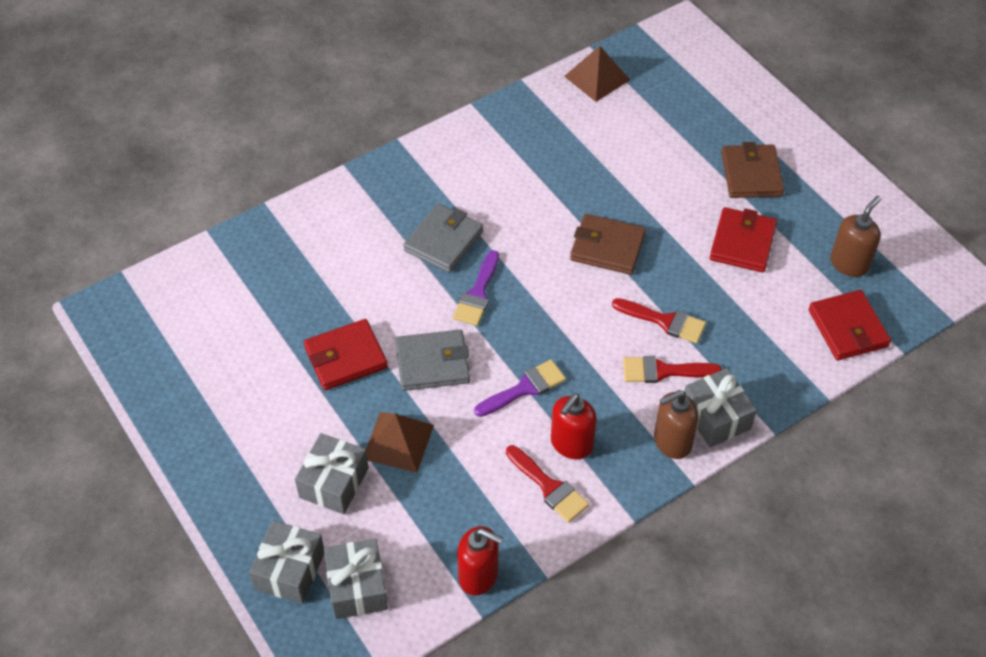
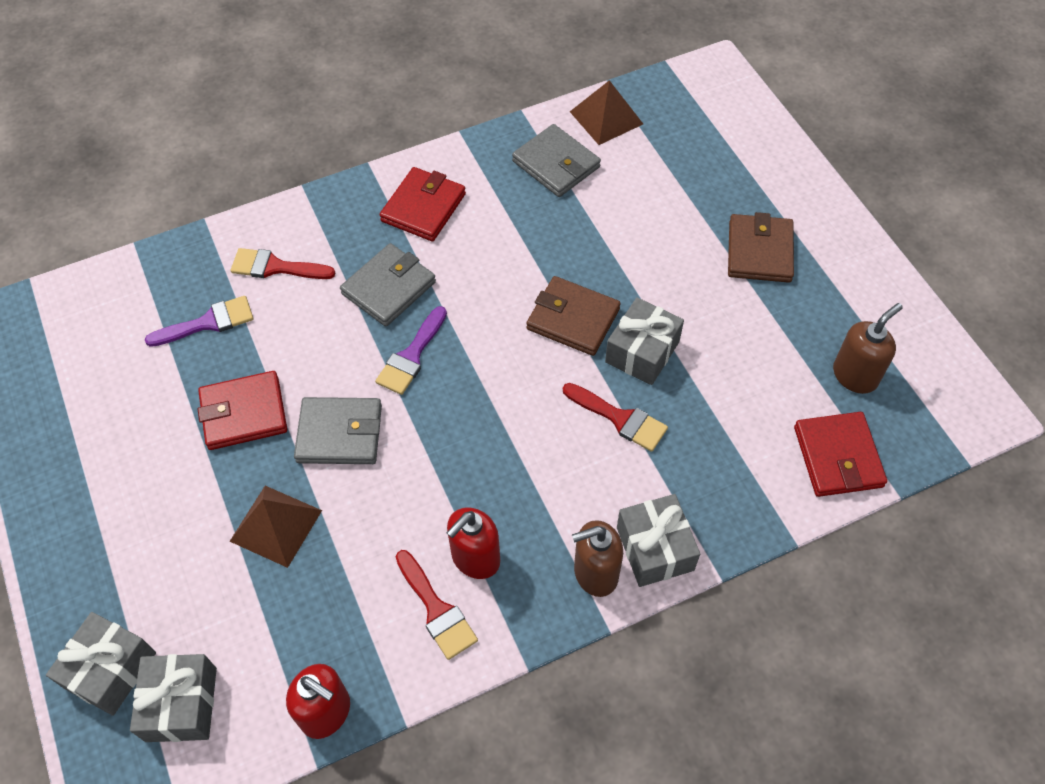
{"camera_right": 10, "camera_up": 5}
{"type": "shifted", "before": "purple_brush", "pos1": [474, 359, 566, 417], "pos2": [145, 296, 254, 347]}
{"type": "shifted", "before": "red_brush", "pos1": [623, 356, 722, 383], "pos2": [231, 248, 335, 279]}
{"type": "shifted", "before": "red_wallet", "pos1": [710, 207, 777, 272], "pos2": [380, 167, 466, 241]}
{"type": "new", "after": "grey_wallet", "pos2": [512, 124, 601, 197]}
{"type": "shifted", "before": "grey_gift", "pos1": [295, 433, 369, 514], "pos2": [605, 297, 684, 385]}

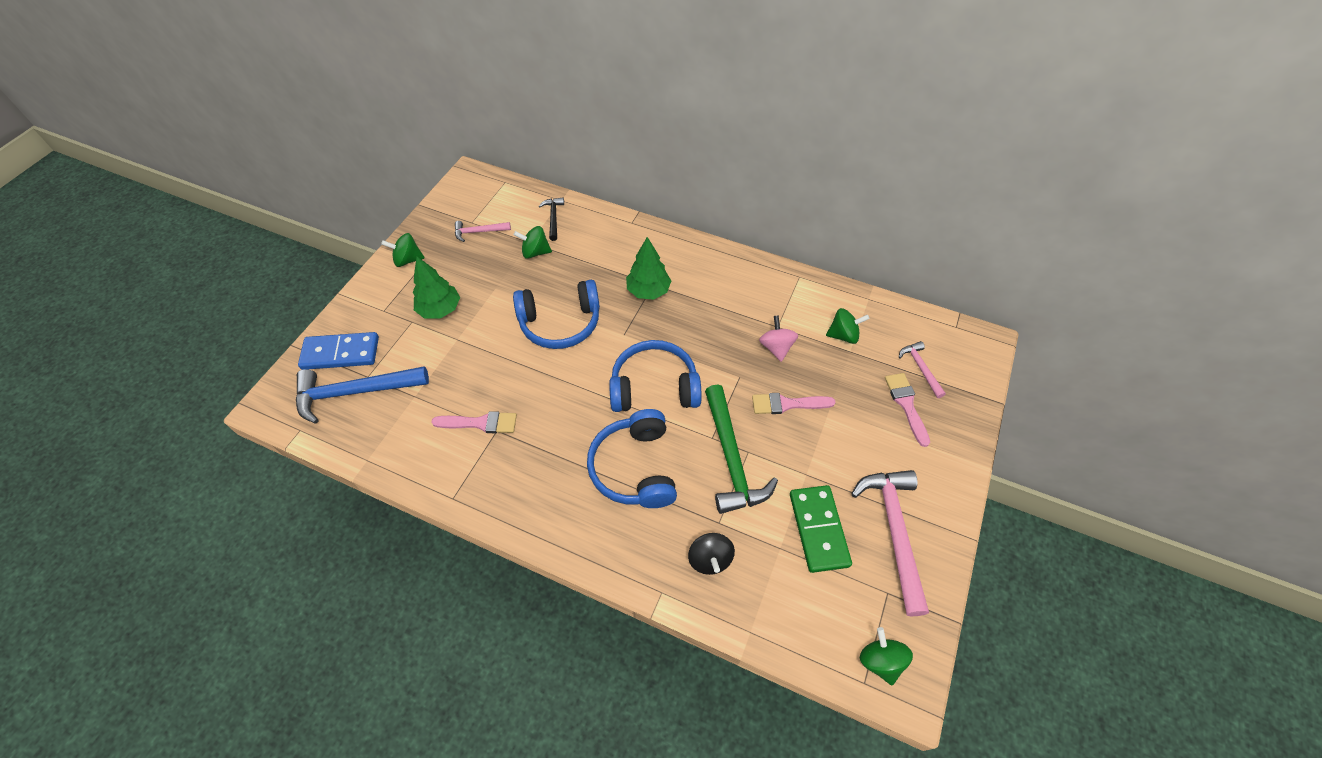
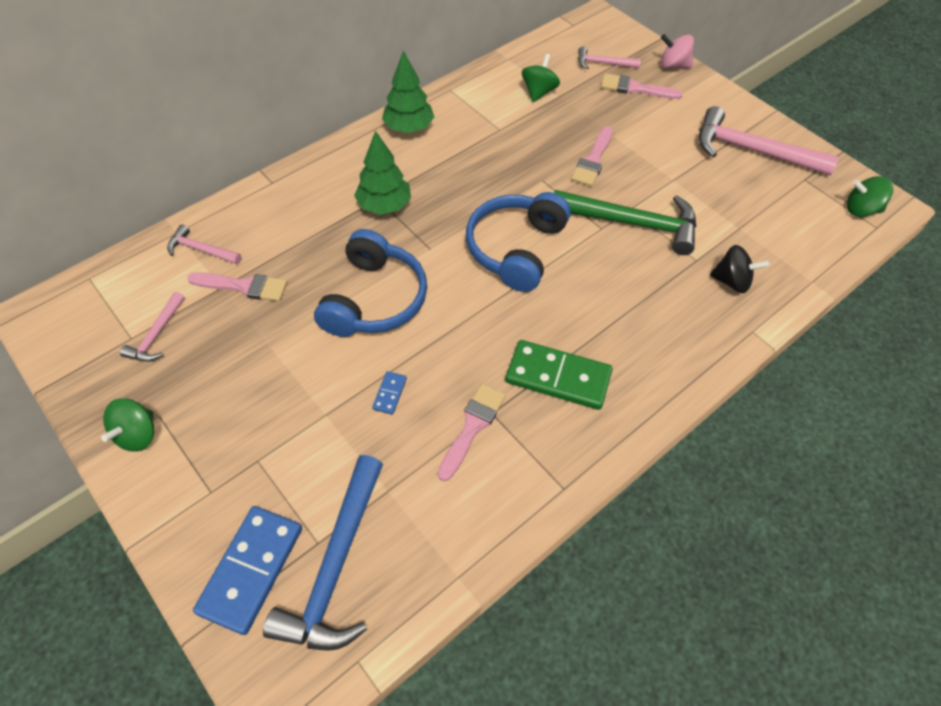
{"camera_right": -65, "camera_up": 0}
{"type": "repainted", "before": "black_hammer", "after": "pink_hammer", "pos1": [539, 197, 564, 241], "pos2": [167, 224, 241, 264]}
{"type": "swapped", "before": "green_spinning_top", "after": "pink_brush", "pos1": [513, 226, 552, 259], "pos2": [187, 272, 287, 301]}
{"type": "new", "after": "blue_domino", "pos2": [372, 371, 407, 415]}
{"type": "shifted", "before": "green_tree", "pos1": [413, 257, 460, 319], "pos2": [382, 51, 434, 133]}
{"type": "shifted", "before": "green_domino", "pos1": [790, 485, 852, 573], "pos2": [506, 340, 613, 410]}
{"type": "shifted", "before": "pink_spinning_top", "pos1": [759, 315, 798, 362], "pos2": [661, 34, 694, 69]}
{"type": "gone", "before": "blue_headphones", "pos1": [587, 409, 677, 508]}

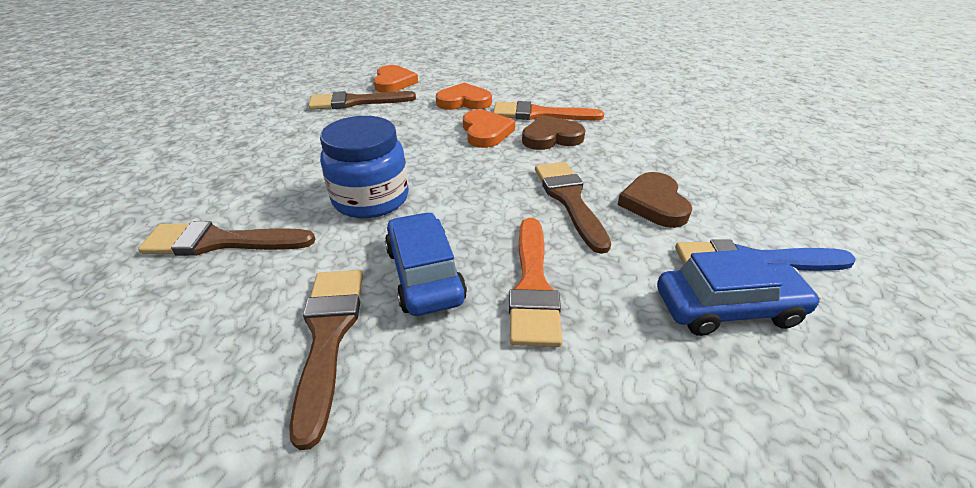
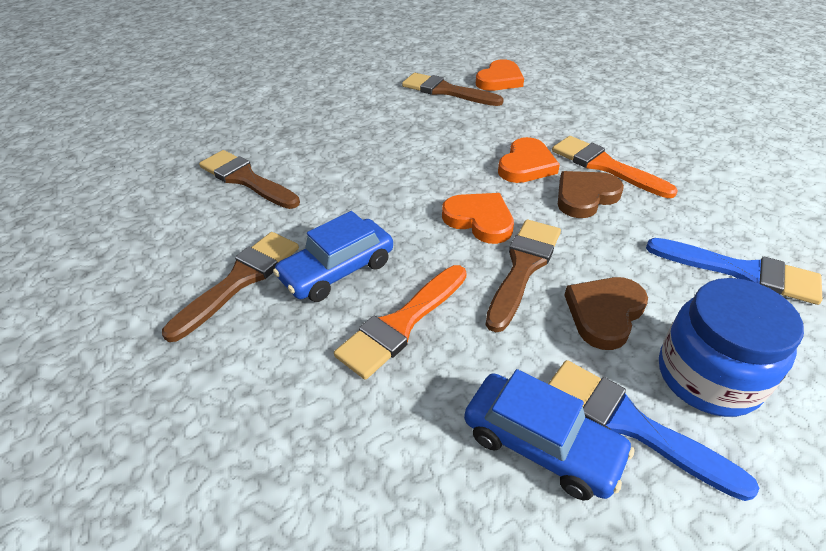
{"camera_right": 40, "camera_up": 5}
{"type": "rotated", "before": "blue_car", "pos1": [385, 212, 467, 316], "pos2": [273, 211, 393, 302], "turn": -150}
{"type": "shifted", "before": "orange_heart", "pos1": [436, 83, 492, 110], "pos2": [442, 193, 514, 244]}
{"type": "rotated", "before": "brown_heart", "pos1": [522, 115, 585, 150], "pos2": [558, 171, 624, 218], "turn": -60}
{"type": "new", "after": "blue_brush", "pos2": [646, 238, 822, 305]}
{"type": "shifted", "before": "blue_jar", "pos1": [320, 116, 409, 218], "pos2": [659, 278, 804, 417]}

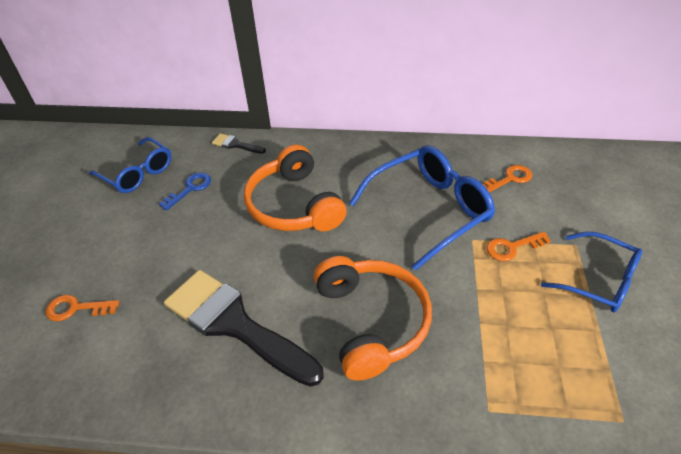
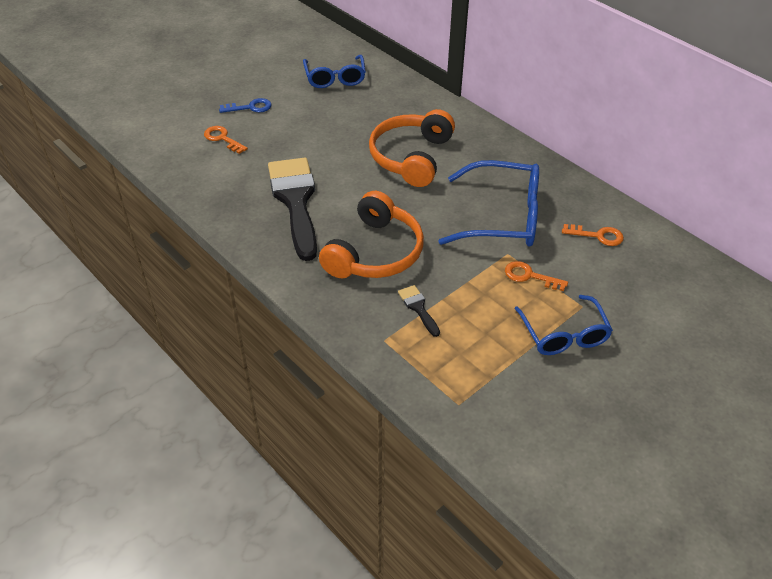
{"camera_right": 40, "camera_up": 0}
{"type": "shifted", "before": "blue_key", "pos1": [159, 173, 211, 211], "pos2": [219, 98, 271, 113]}
{"type": "shifted", "before": "black_brush", "pos1": [212, 133, 266, 154], "pos2": [398, 285, 440, 337]}

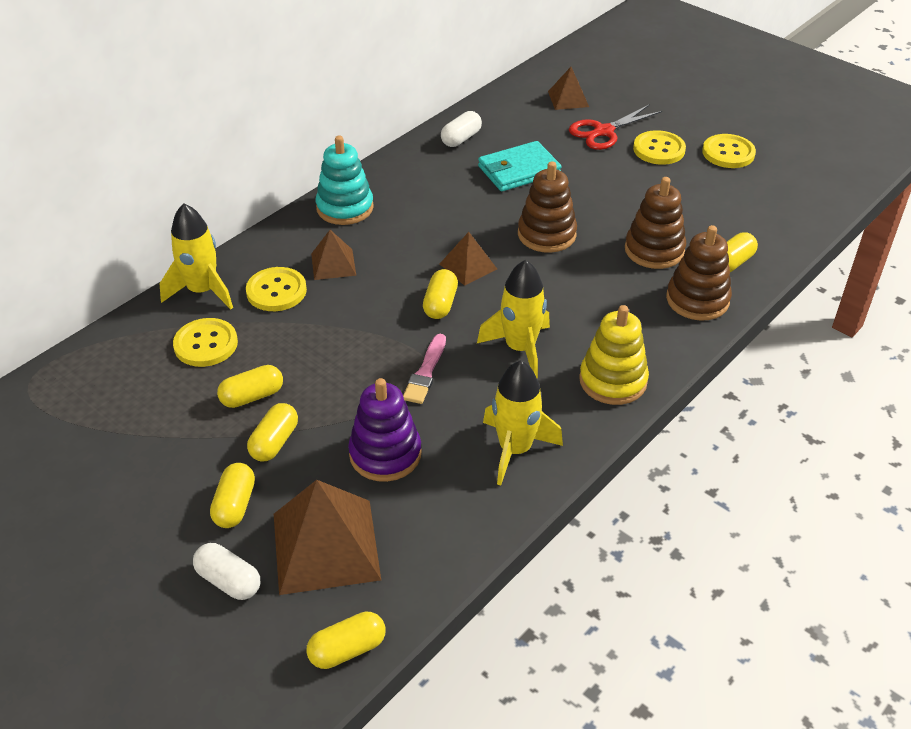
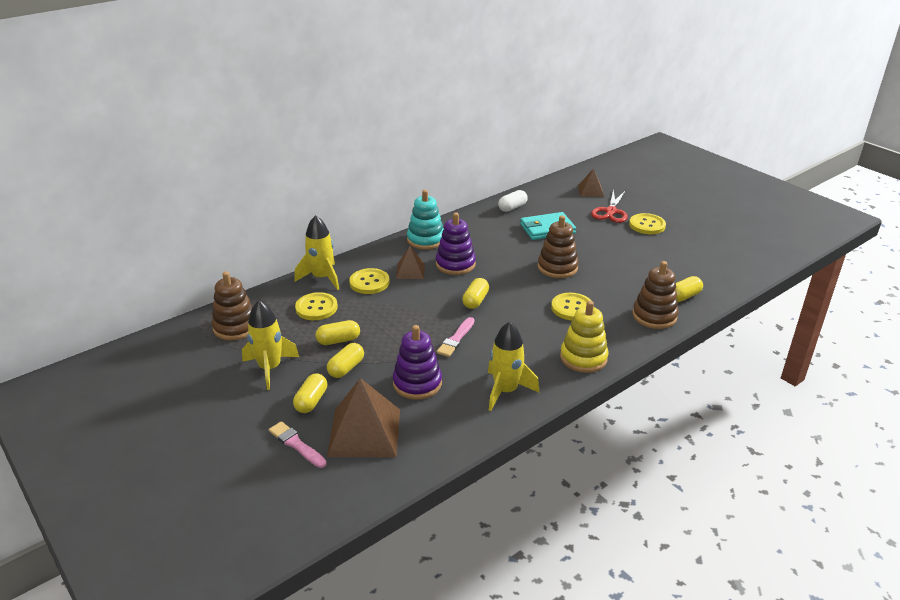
{"camera_right": 10, "camera_up": -10}
{"type": "shifted", "before": "brown_stacking_toy", "pos1": [625, 177, 686, 269], "pos2": [212, 271, 253, 341]}
{"type": "shifted", "before": "yellow_rocket", "pos1": [477, 260, 550, 378], "pos2": [242, 300, 299, 390]}
{"type": "swapped", "before": "white_capsule", "after": "pink_brush", "pos1": [193, 543, 260, 600], "pos2": [269, 421, 327, 468]}
{"type": "new", "after": "purple_stacking_toy", "pos2": [436, 212, 476, 275]}
{"type": "shifted", "before": "yellow_button", "pos1": [702, 134, 756, 168], "pos2": [551, 293, 591, 320]}
{"type": "rotated", "before": "red_scissors", "pos1": [569, 104, 662, 150], "pos2": [591, 189, 628, 223], "turn": -45}
{"type": "gone", "before": "yellow_capsule", "pos1": [306, 611, 386, 669]}
{"type": "gone", "before": "brown_pyramid", "pos1": [440, 232, 497, 286]}

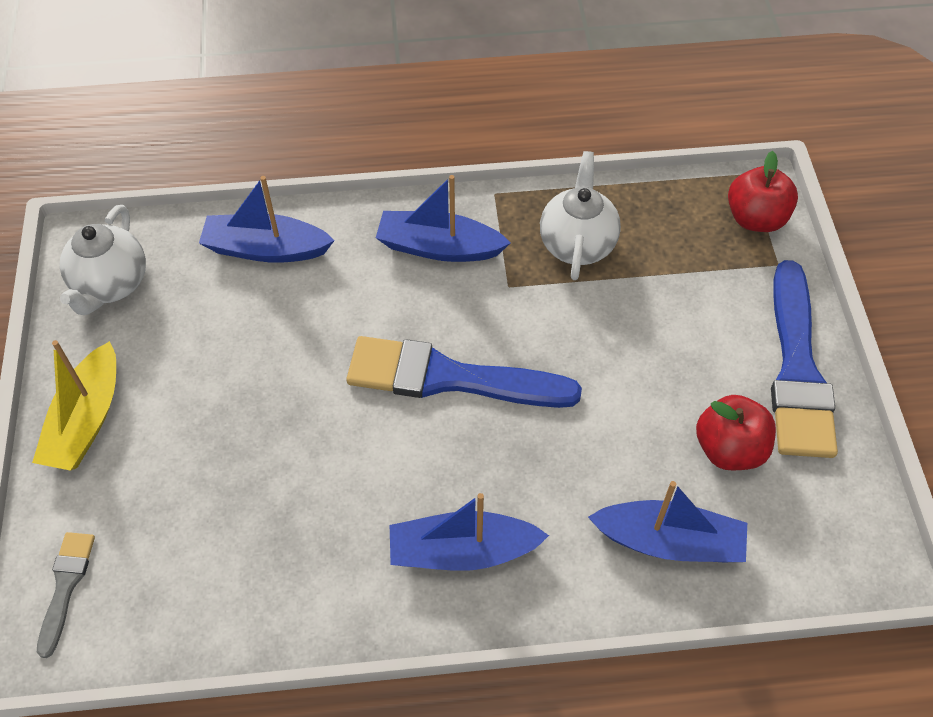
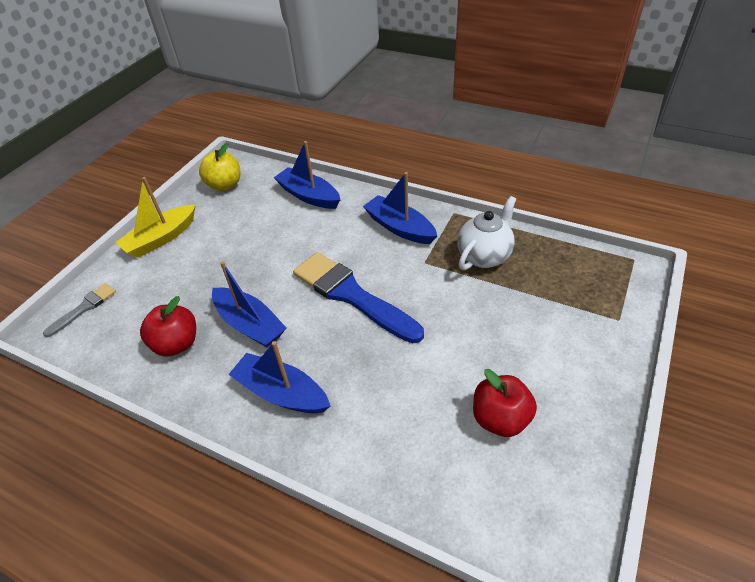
{"camera_right": 35, "camera_up": -10}
{"type": "shifted", "before": "red_apple", "pos1": [728, 151, 798, 232], "pos2": [140, 296, 196, 357]}
{"type": "swapped", "before": "white_teapot", "after": "yellow_apple", "pos1": [60, 205, 146, 315], "pos2": [199, 143, 240, 191]}
{"type": "shifted", "before": "blue_boat", "pos1": [588, 481, 747, 562], "pos2": [212, 261, 286, 348]}
{"type": "gone", "before": "blue_brush", "pos1": [771, 260, 838, 458]}

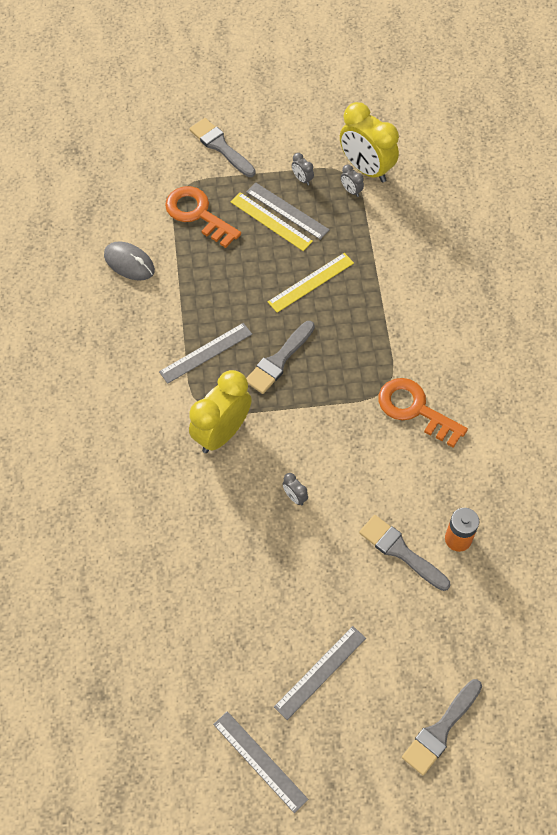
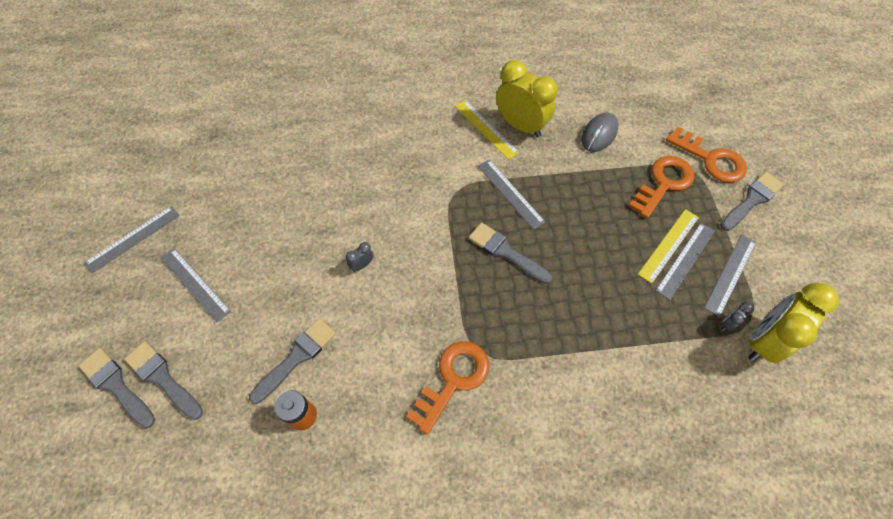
{"camera_right": 90, "camera_up": 0}
{"type": "new", "after": "grey_brush", "pos2": [124, 341, 203, 420]}
{"type": "shifted", "before": "yellow_ruler", "pos1": [268, 253, 354, 313], "pos2": [455, 100, 520, 160]}
{"type": "shifted", "before": "yellow_clock", "pos1": [189, 370, 252, 453], "pos2": [496, 60, 558, 137]}
{"type": "new", "after": "orange_key", "pos2": [666, 126, 747, 183]}
{"type": "swapped", "before": "grey_clock", "after": "grey_ruler", "pos1": [292, 153, 314, 185], "pos2": [704, 235, 756, 317]}

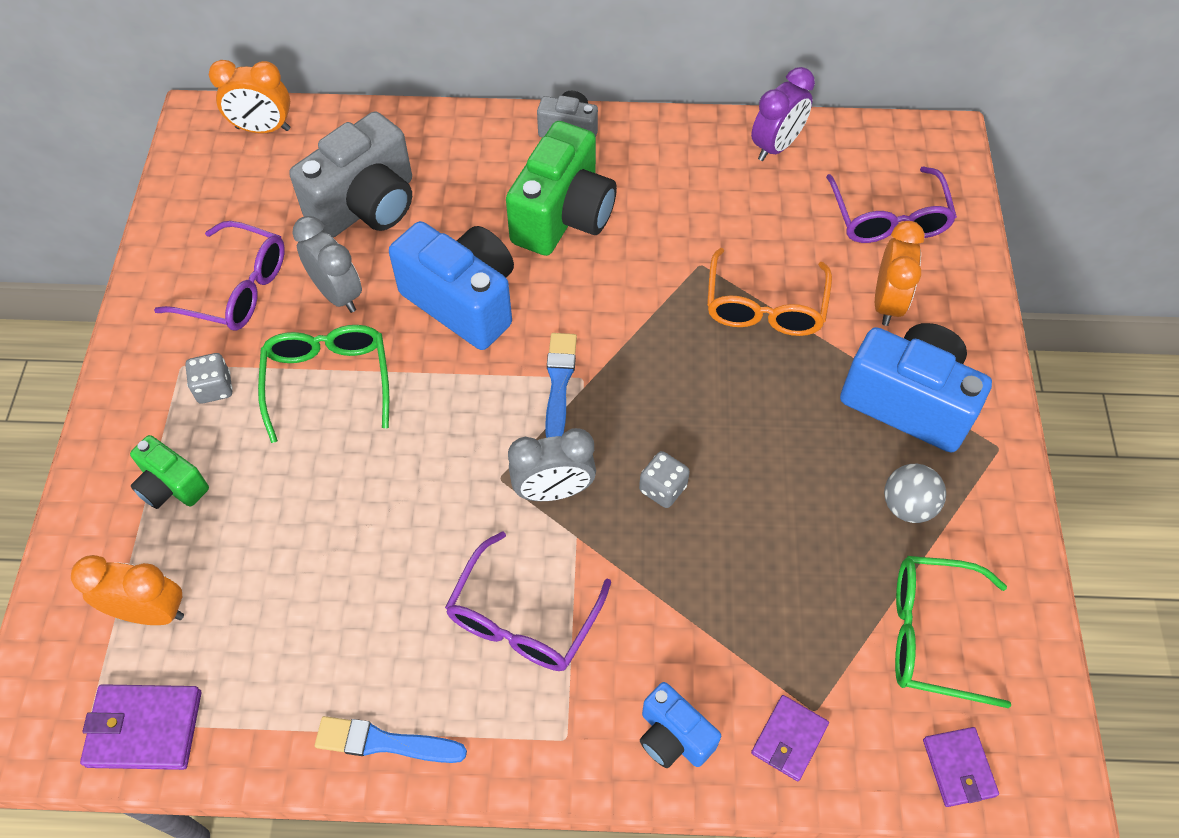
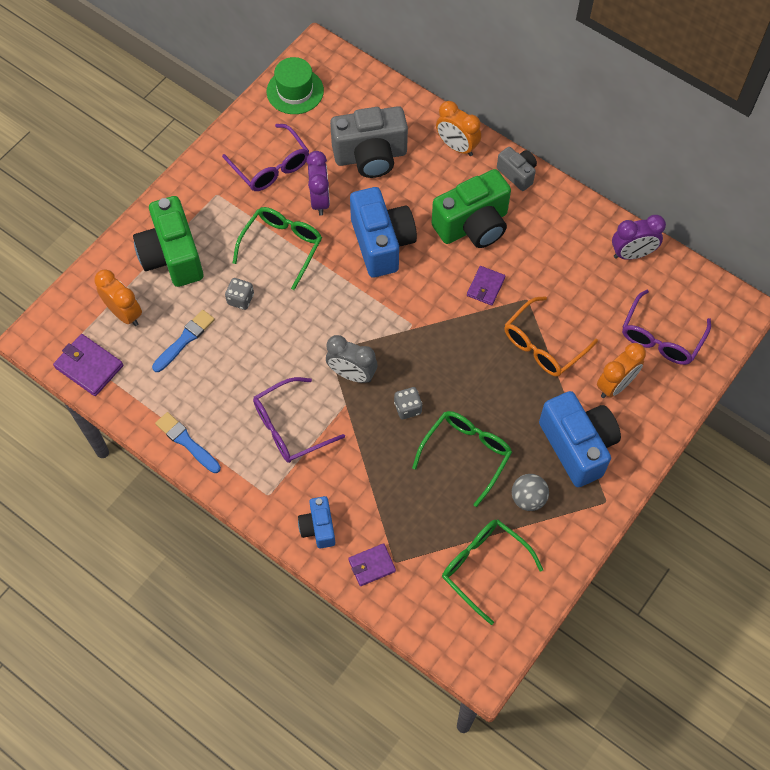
{"camera_right": 35, "camera_up": 5}
{"type": "scaled", "before": "green_camera", "pos1": [130, 435, 209, 509], "pos2": [133, 196, 203, 287], "scale": 1.87}
{"type": "shifted", "before": "blue_brush", "pos1": [545, 333, 577, 438], "pos2": [152, 310, 215, 372]}
{"type": "shifted", "before": "grey_dice", "pos1": [185, 353, 233, 404], "pos2": [225, 278, 254, 310]}
{"type": "new", "after": "green_hat", "pos2": [267, 57, 324, 114]}
{"type": "repainted", "before": "grey_clock", "after": "purple_clock", "pos1": [292, 216, 362, 313], "pos2": [307, 151, 330, 216]}
{"type": "new", "after": "green_glasses", "pos2": [412, 411, 512, 507]}
{"type": "shifted", "before": "orange_clock", "pos1": [209, 60, 290, 133], "pos2": [436, 101, 481, 156]}
{"type": "shifted", "before": "purple_wallet", "pos1": [923, 727, 999, 807], "pos2": [467, 266, 505, 305]}

